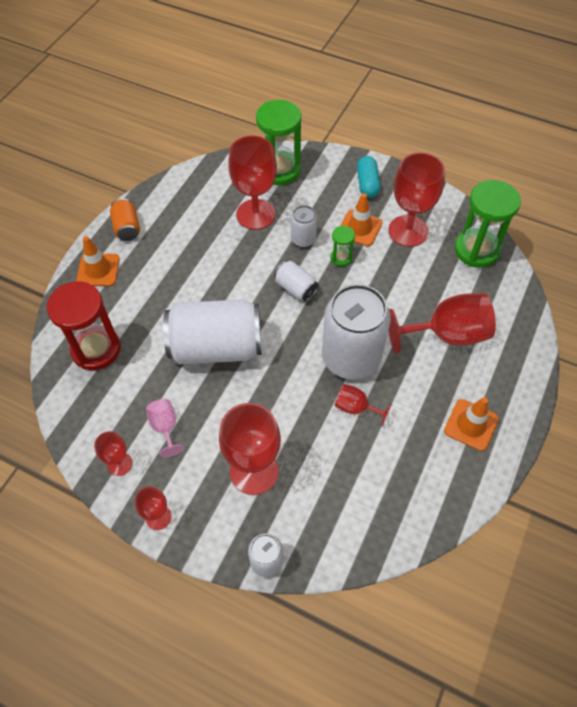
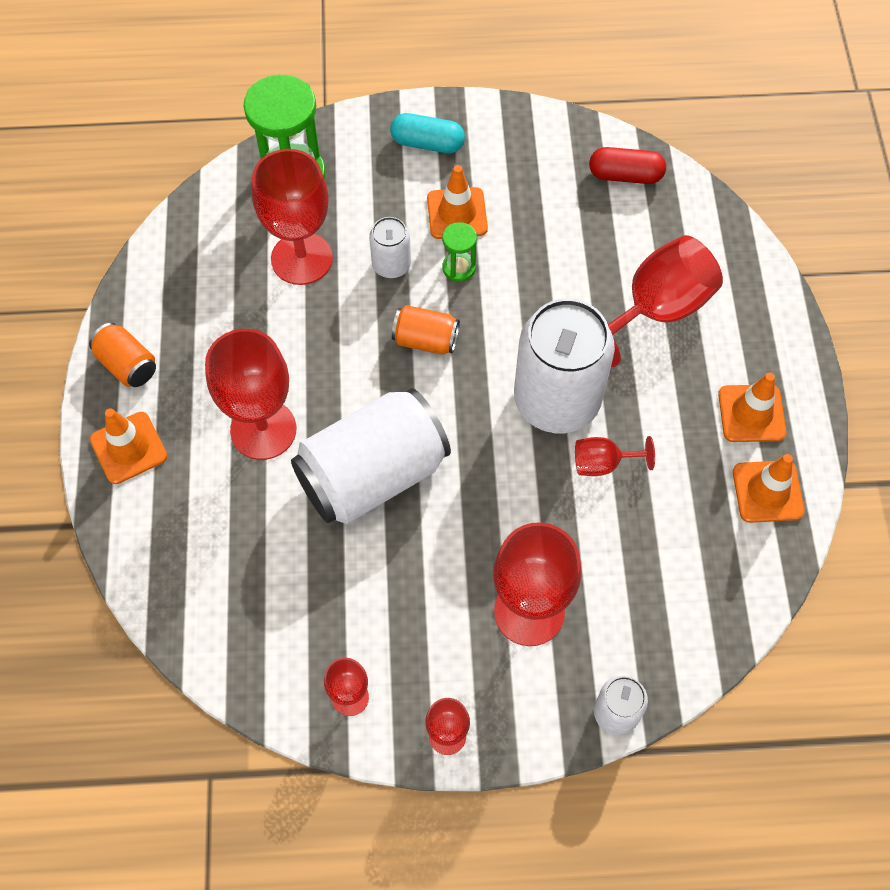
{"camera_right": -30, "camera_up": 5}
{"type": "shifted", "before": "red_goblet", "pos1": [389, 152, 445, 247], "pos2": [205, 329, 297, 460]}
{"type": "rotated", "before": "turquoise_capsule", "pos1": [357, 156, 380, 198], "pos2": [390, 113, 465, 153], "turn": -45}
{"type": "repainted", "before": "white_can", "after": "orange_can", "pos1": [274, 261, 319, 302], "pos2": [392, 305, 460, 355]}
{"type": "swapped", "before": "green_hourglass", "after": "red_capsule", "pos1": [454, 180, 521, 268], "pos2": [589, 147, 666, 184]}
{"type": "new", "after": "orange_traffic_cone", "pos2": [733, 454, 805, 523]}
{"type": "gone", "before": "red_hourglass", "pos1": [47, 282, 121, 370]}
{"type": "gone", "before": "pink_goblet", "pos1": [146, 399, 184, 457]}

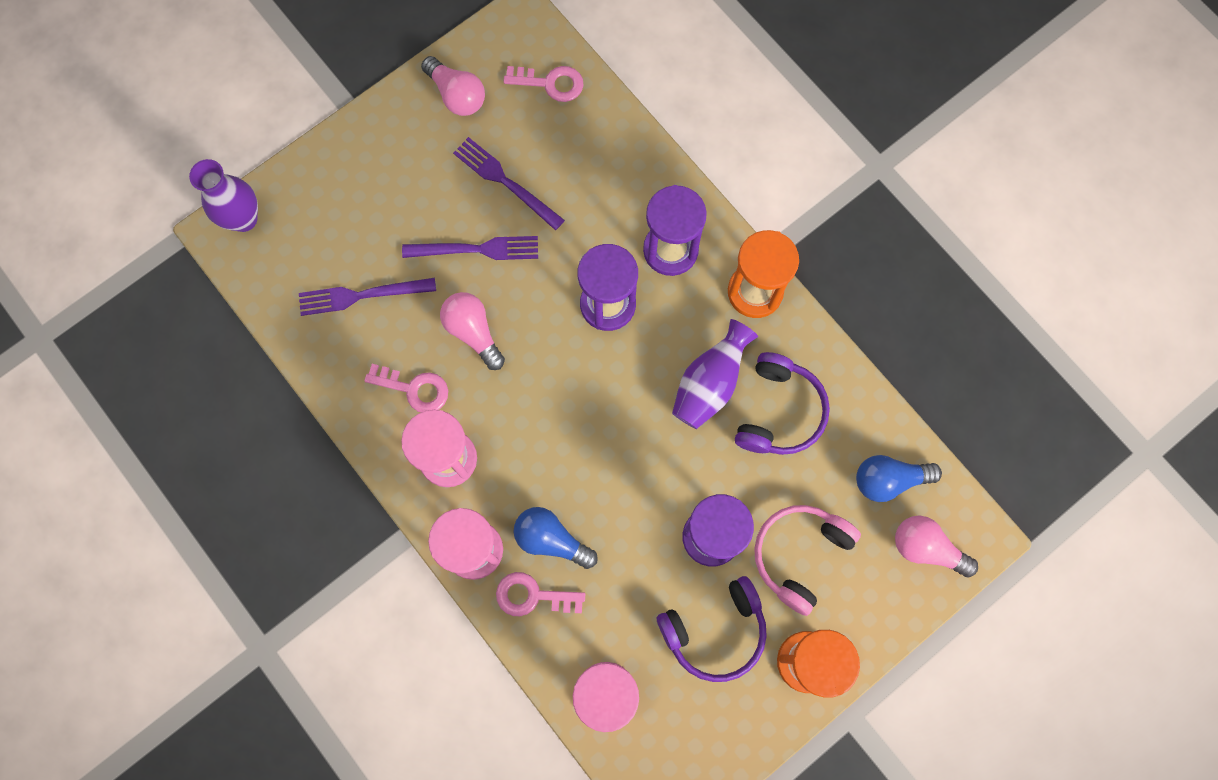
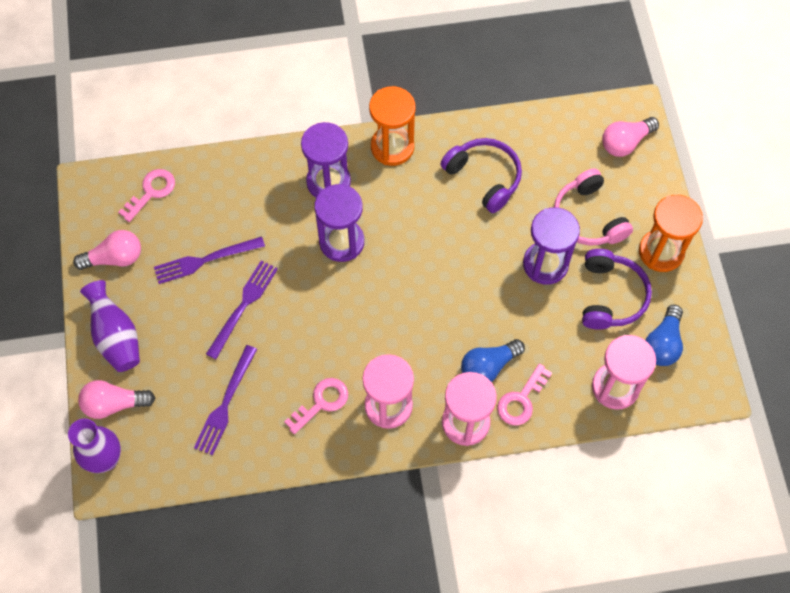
{"camera_right": -60, "camera_up": -10}
{"type": "shifted", "before": "pink_light_bulb", "pos1": [440, 292, 505, 370], "pos2": [78, 380, 155, 419]}
{"type": "shifted", "before": "purple_vase", "pos1": [672, 319, 758, 429], "pos2": [80, 280, 140, 372]}
{"type": "shifted", "before": "blue_light_bulb", "pos1": [856, 455, 942, 502], "pos2": [645, 305, 683, 366]}

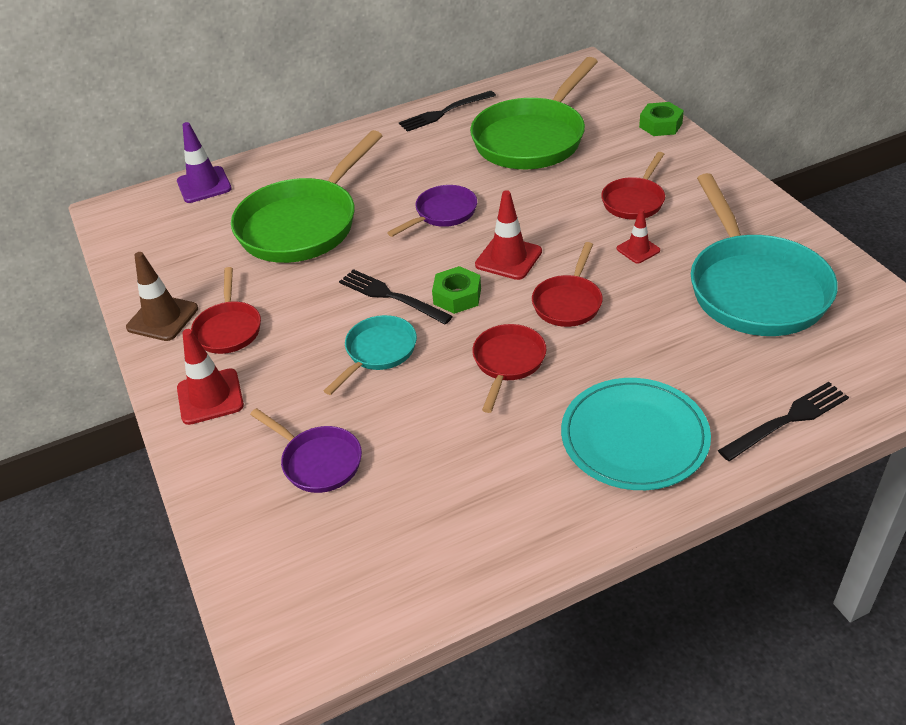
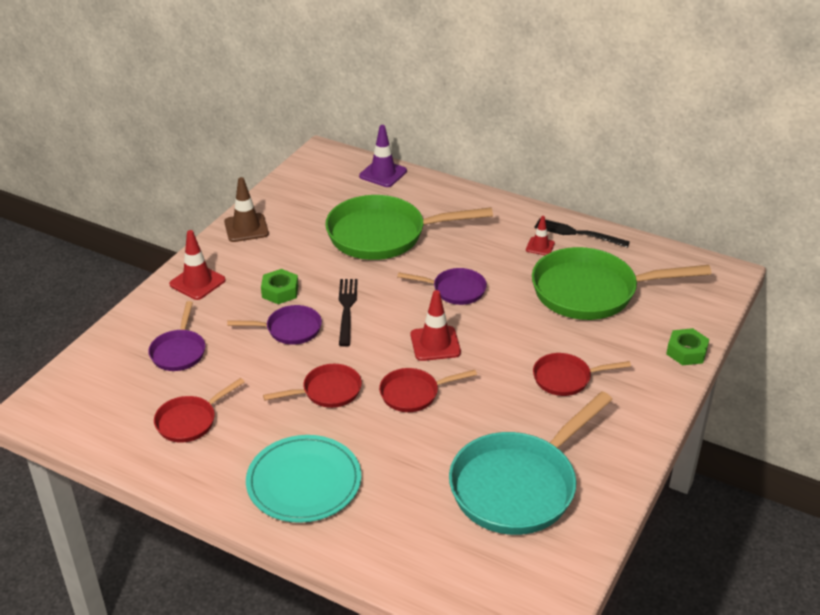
{"camera_right": 50, "camera_up": -5}
{"type": "shifted", "before": "red_pan", "pos1": [191, 267, 261, 354], "pos2": [154, 378, 245, 443]}
{"type": "repainted", "before": "turquoise_pan", "after": "purple_pan", "pos1": [324, 315, 417, 395], "pos2": [227, 305, 322, 345]}
{"type": "shifted", "before": "green_nut", "pos1": [432, 266, 481, 314], "pos2": [261, 269, 298, 304]}
{"type": "shifted", "before": "red_traffic_cone", "pos1": [617, 209, 660, 264], "pos2": [526, 216, 555, 255]}
{"type": "gone", "before": "black_fork", "pos1": [718, 382, 849, 461]}

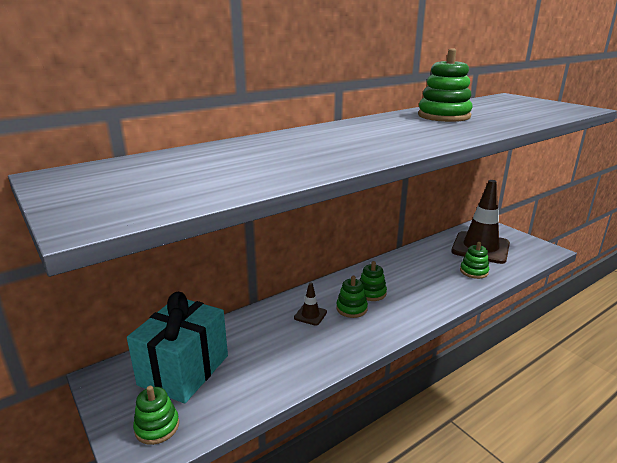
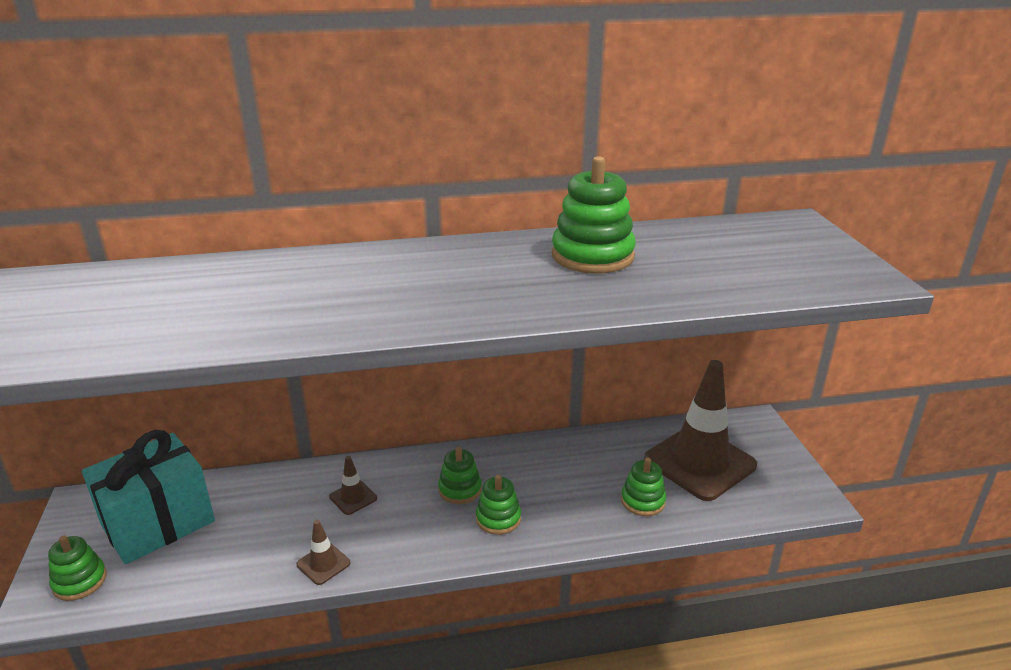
{"camera_right": 25, "camera_up": 5}
{"type": "new", "after": "brown_traffic_cone", "pos2": [296, 520, 351, 585]}
{"type": "shifted", "before": "green_stacking_toy", "pos1": [336, 276, 368, 318], "pos2": [476, 475, 521, 535]}

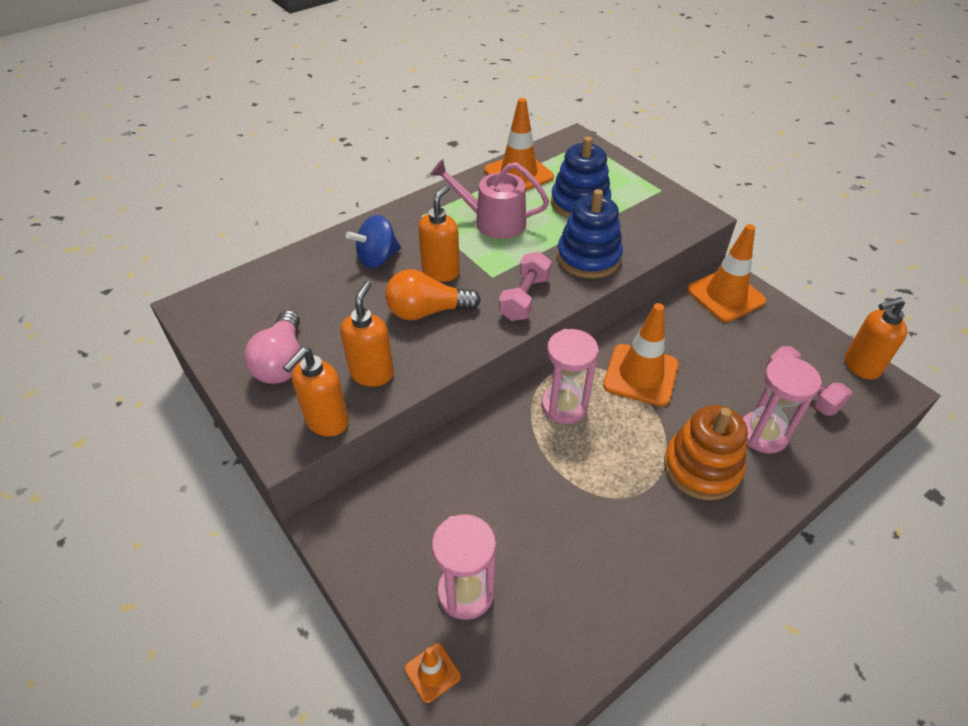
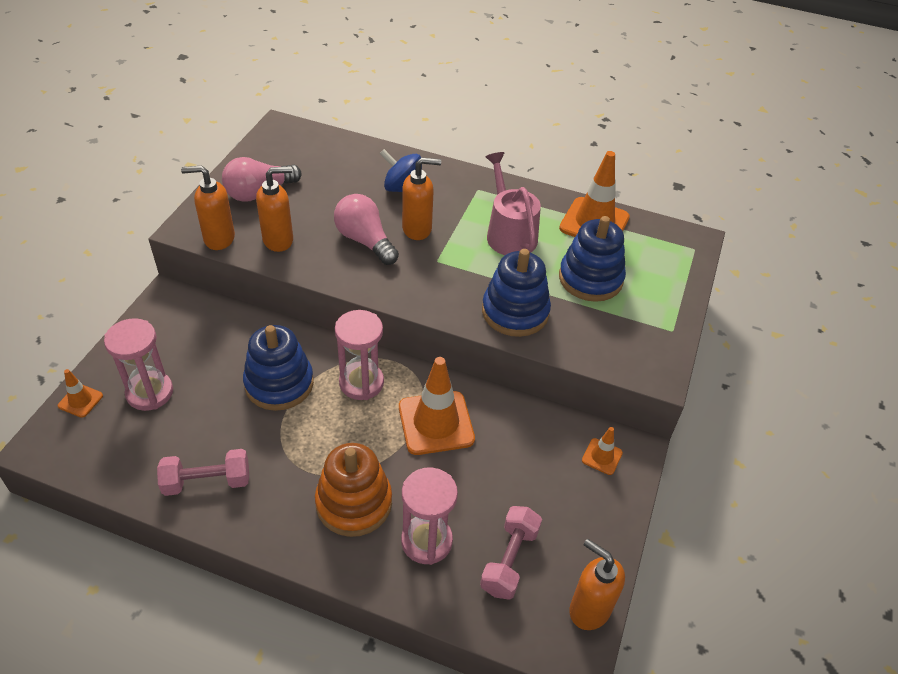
{"camera_right": 55, "camera_up": 0}
{"type": "shifted", "before": "pink_dumbbell", "pos1": [499, 252, 552, 321], "pos2": [157, 449, 249, 496]}
{"type": "new", "after": "blue_stacking_toy", "pos2": [243, 325, 314, 411]}
{"type": "repainted", "before": "orange_light_bulb", "after": "pink_light_bulb", "pos1": [385, 269, 481, 320], "pos2": [334, 194, 399, 265]}
{"type": "scaled", "before": "orange_traffic_cone", "pos1": [687, 224, 766, 322], "pos2": [582, 427, 623, 475], "scale": 0.49}

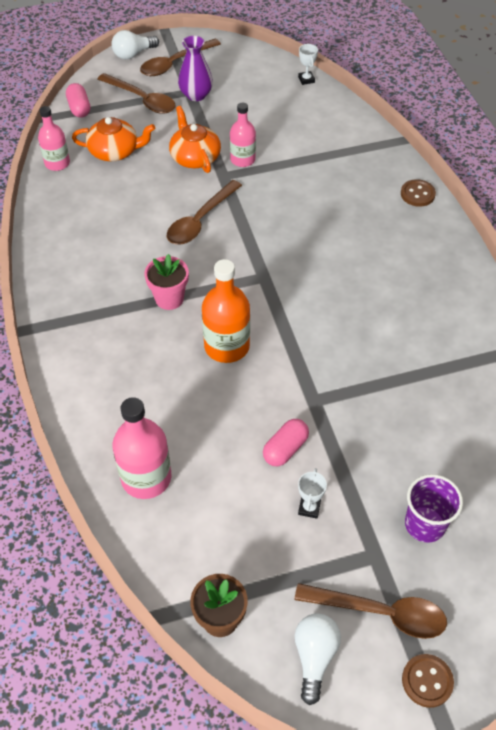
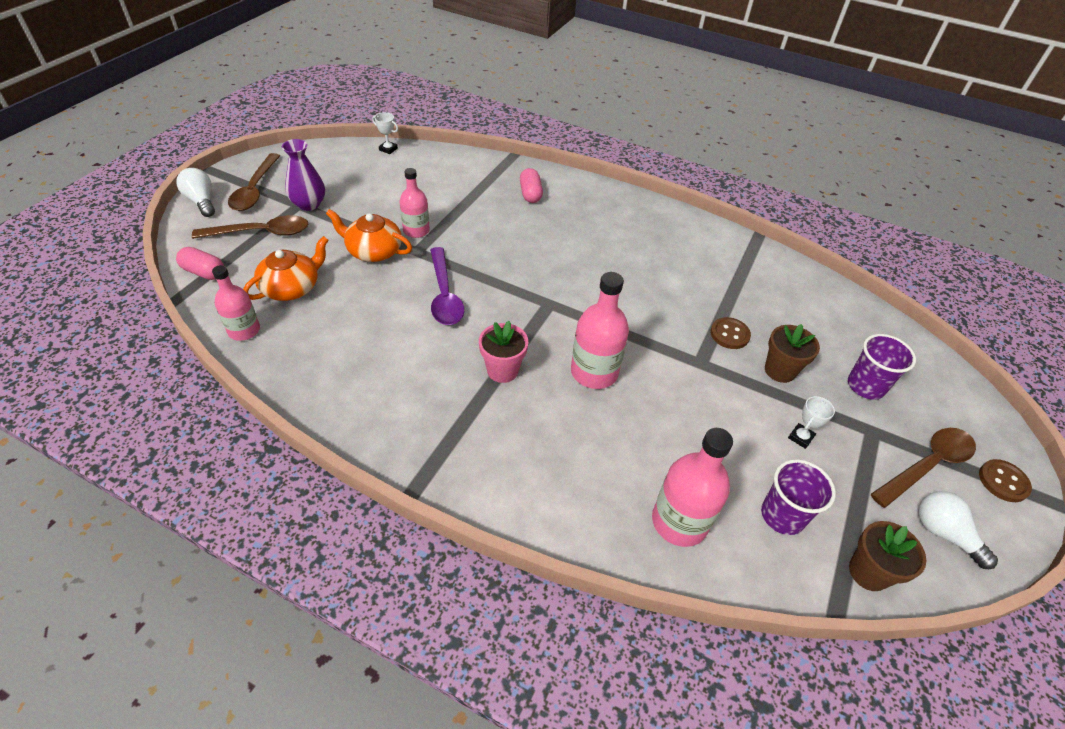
{"camera_right": -50, "camera_up": -5}
{"type": "rotated", "before": "white_light_bulb", "pos1": [111, 30, 159, 59], "pos2": [176, 168, 215, 217], "turn": 135}
{"type": "repainted", "before": "brown_spoon", "after": "purple_spoon", "pos1": [167, 180, 242, 244], "pos2": [430, 247, 464, 325]}
{"type": "shifted", "before": "pink_capsule", "pos1": [263, 419, 309, 466], "pos2": [520, 168, 543, 203]}
{"type": "repainted", "before": "orange_bottle", "after": "pink_bottle", "pos1": [202, 259, 250, 363], "pos2": [571, 272, 629, 389]}
{"type": "shifted", "before": "brown_button", "pos1": [401, 179, 436, 207], "pos2": [710, 317, 751, 349]}
{"type": "new", "after": "purple_cup", "pos2": [761, 459, 836, 535]}
{"type": "new", "after": "brown_flower_pot", "pos2": [765, 324, 820, 383]}
{"type": "rotated", "before": "white_trophy", "pos1": [298, 468, 327, 519], "pos2": [788, 396, 835, 449], "turn": 75}

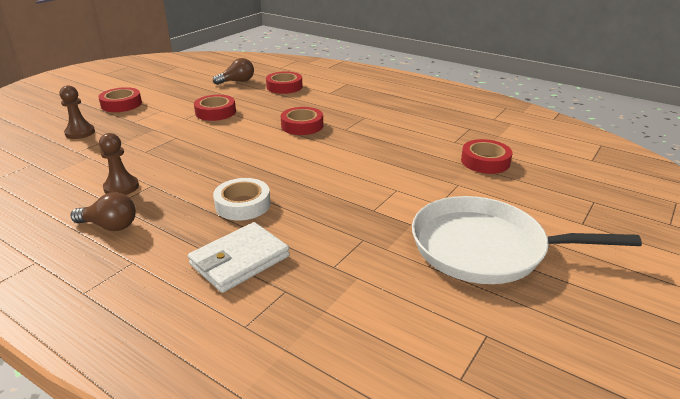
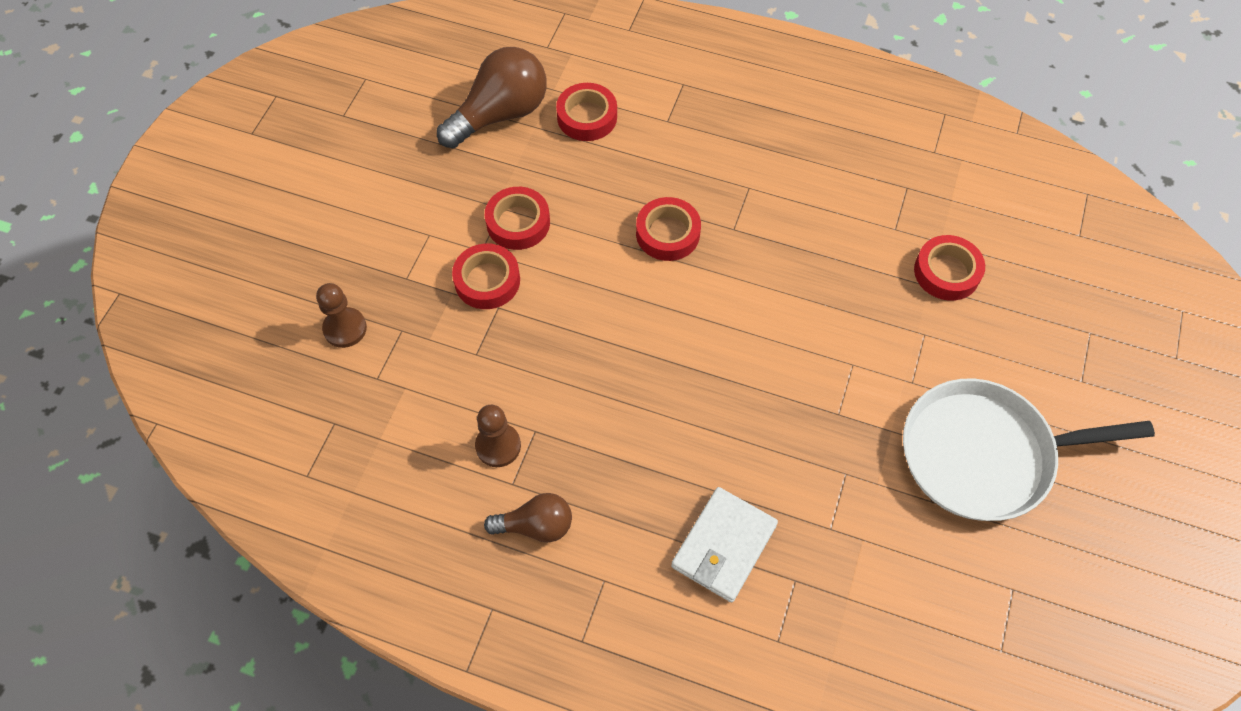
{"camera_right": -15, "camera_up": 30}
{"type": "scaled", "before": "brown_light_bulb", "pos1": [213, 58, 254, 85], "pos2": [437, 47, 547, 148], "scale": 1.73}
{"type": "shifted", "before": "red_tape", "pos1": [98, 87, 142, 112], "pos2": [452, 244, 520, 309]}
{"type": "gone", "before": "white_tape", "pos1": [213, 178, 271, 221]}

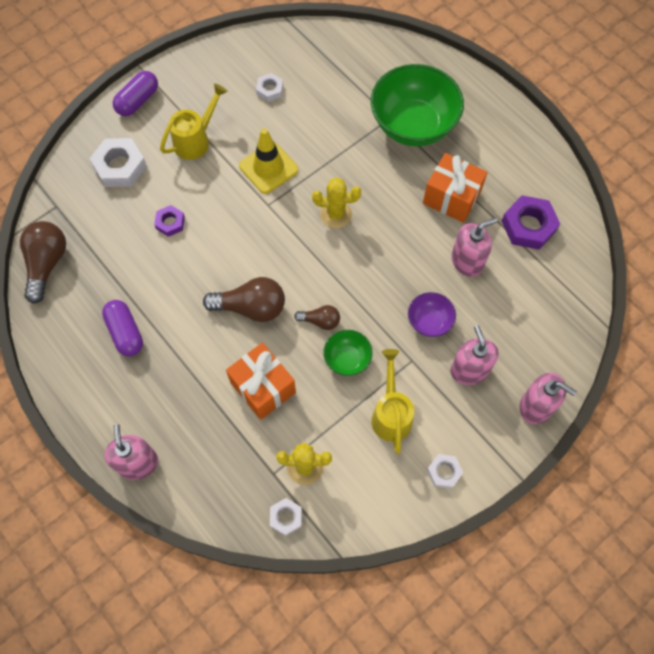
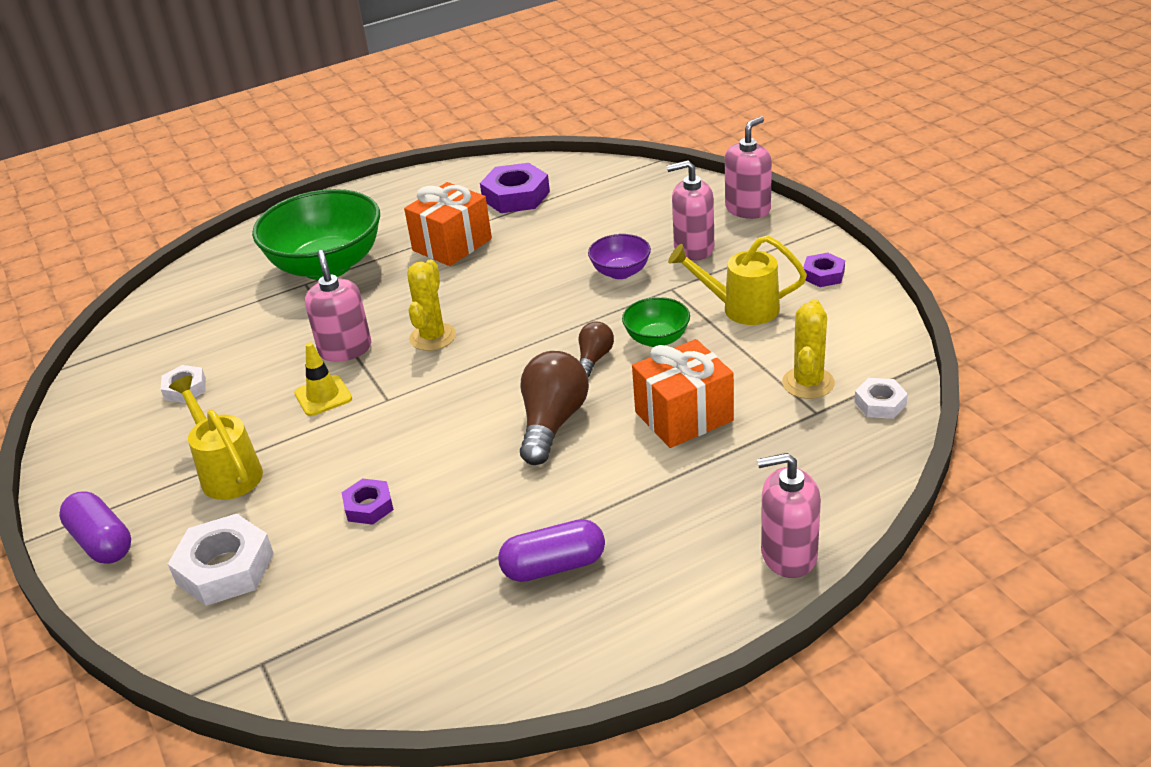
{"camera_right": -75, "camera_up": -30}
{"type": "scaled", "before": "yellow_traffic_cone", "pos1": [239, 128, 298, 194], "pos2": [294, 342, 352, 416], "scale": 0.66}
{"type": "shifted", "before": "pink_soap_dispenser", "pos1": [451, 218, 497, 277], "pos2": [305, 250, 371, 362]}
{"type": "repainted", "before": "white_nut", "after": "purple_nut", "pos1": [427, 454, 463, 489], "pos2": [803, 253, 845, 287]}
{"type": "gone", "before": "brown_light_bulb", "pos1": [20, 221, 66, 304]}

